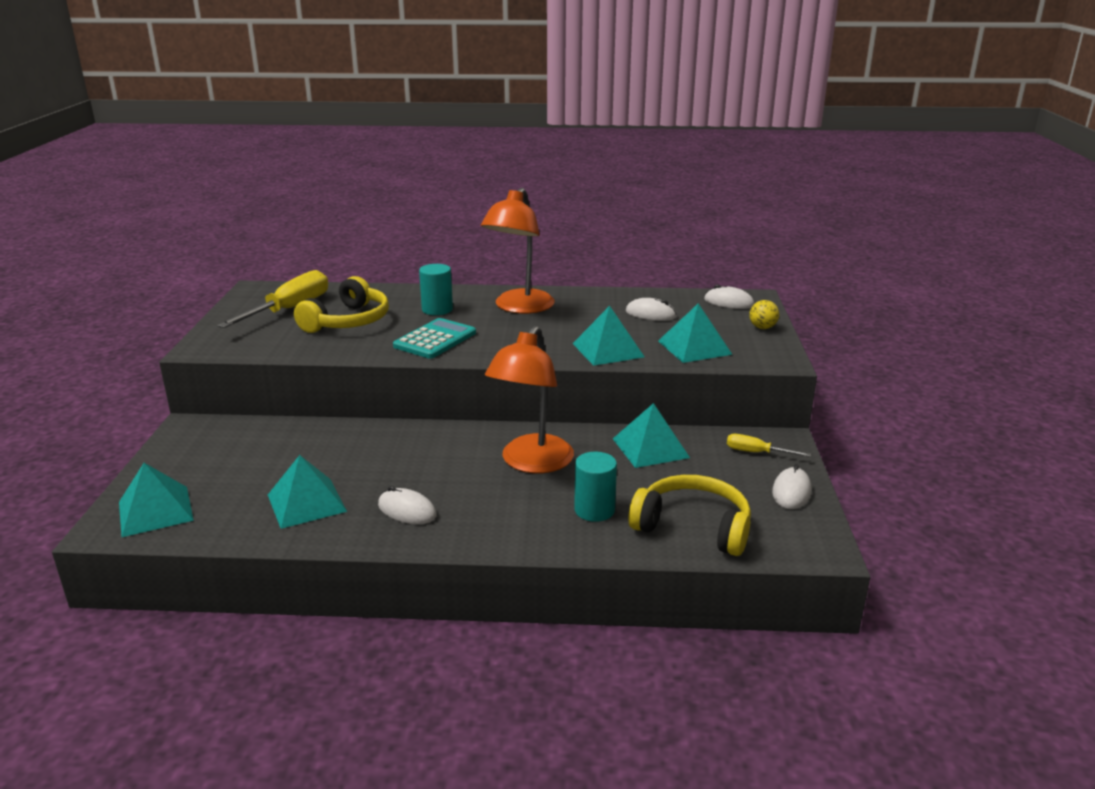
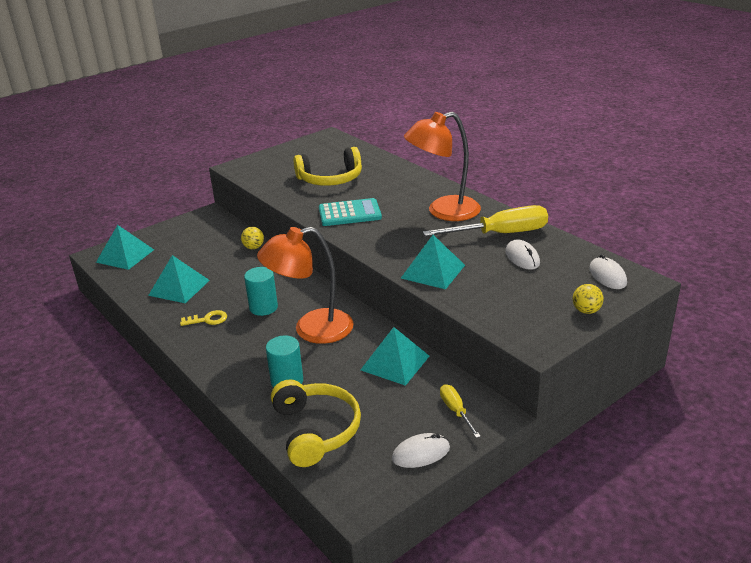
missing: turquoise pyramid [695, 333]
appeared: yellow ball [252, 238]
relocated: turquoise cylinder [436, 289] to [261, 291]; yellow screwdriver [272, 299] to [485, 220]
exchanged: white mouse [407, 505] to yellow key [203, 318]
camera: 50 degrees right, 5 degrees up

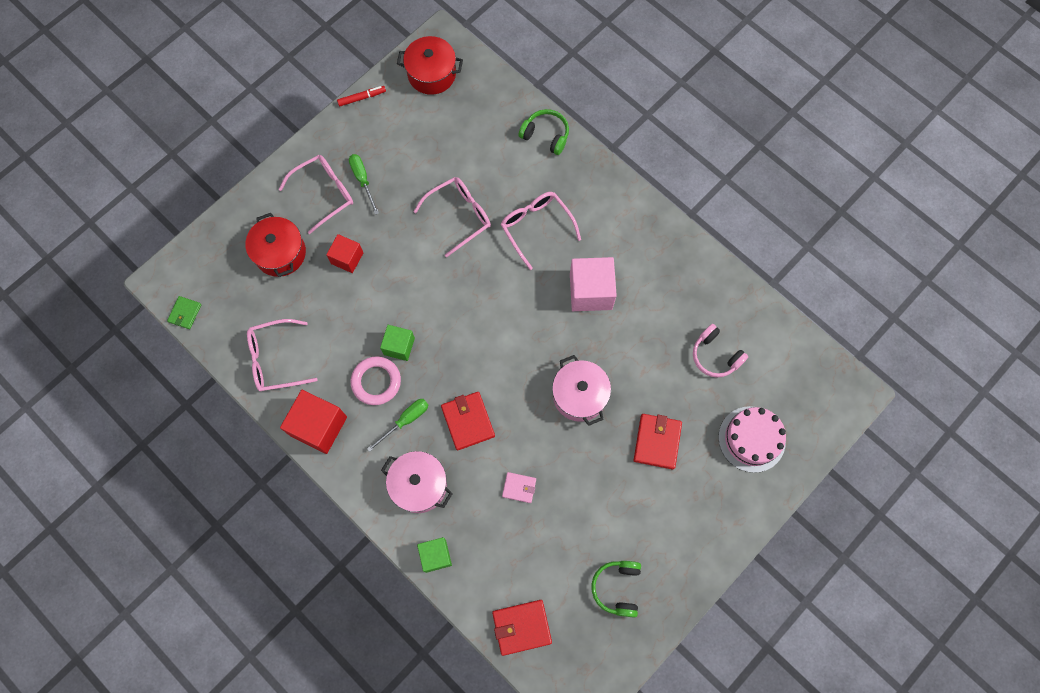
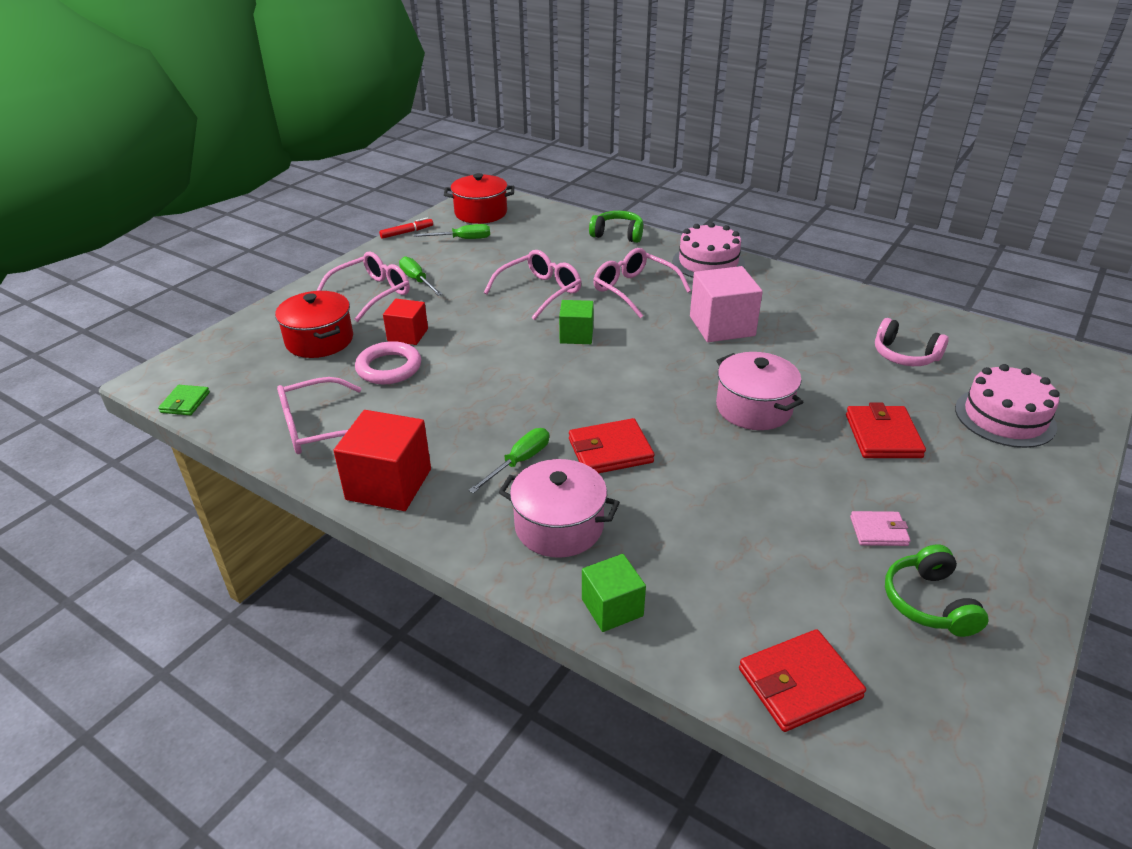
appeared: green screwdriver [452, 231]; pink cake [708, 250]
relocated: pink ring [376, 381] to [388, 362]; green cube [397, 343] to [576, 322]; pink wallet [519, 487] to [880, 528]
spun: red wallet [468, 421] = [612, 445] 75 degrees counterclockwise
camera: 10 degrees left, 35 degrees down

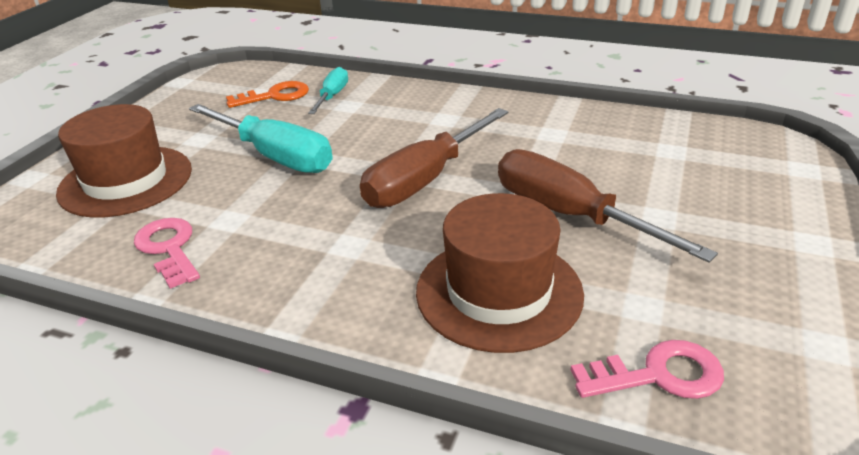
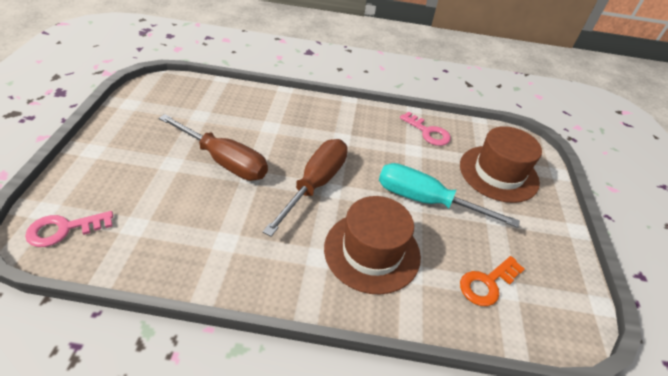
missing: turquoise screwdriver [328, 90]
relocated: pink key [647, 369] to [69, 229]; brown hat [500, 273] to [372, 245]
camera: 160 degrees right, 10 degrees up

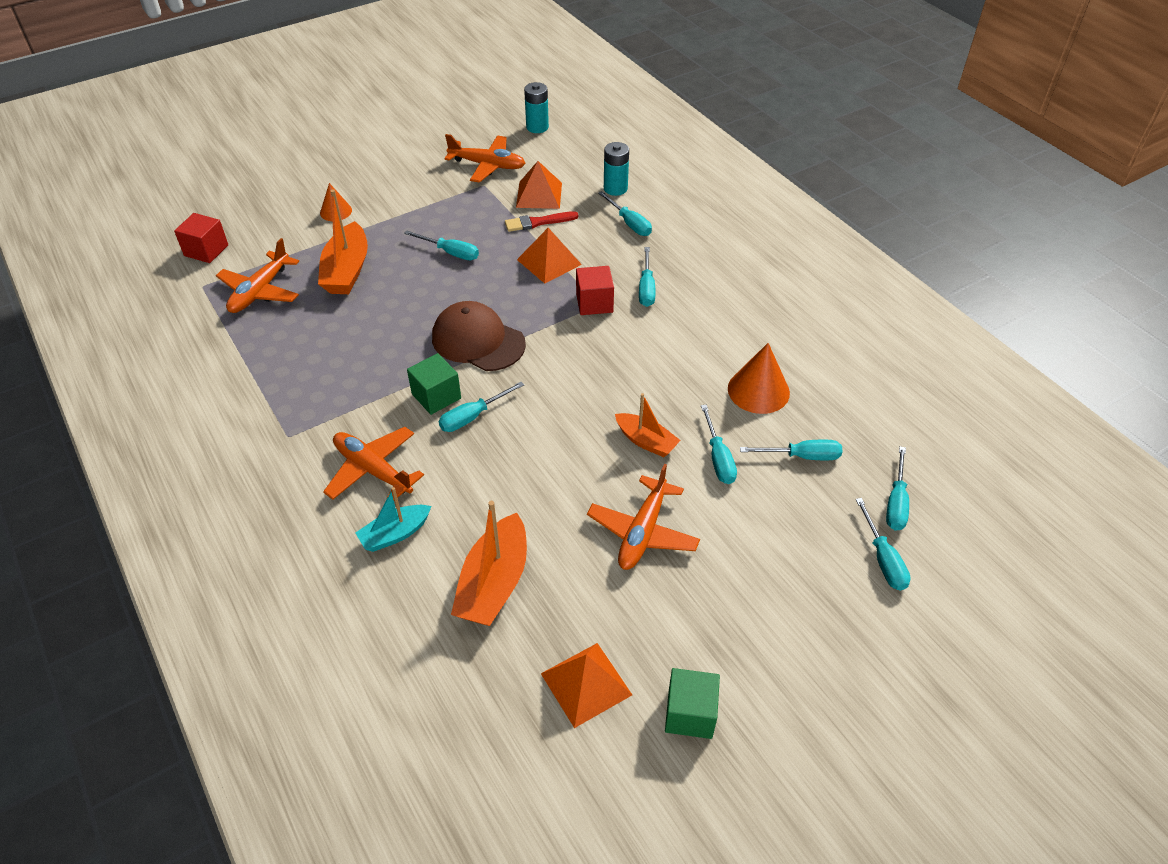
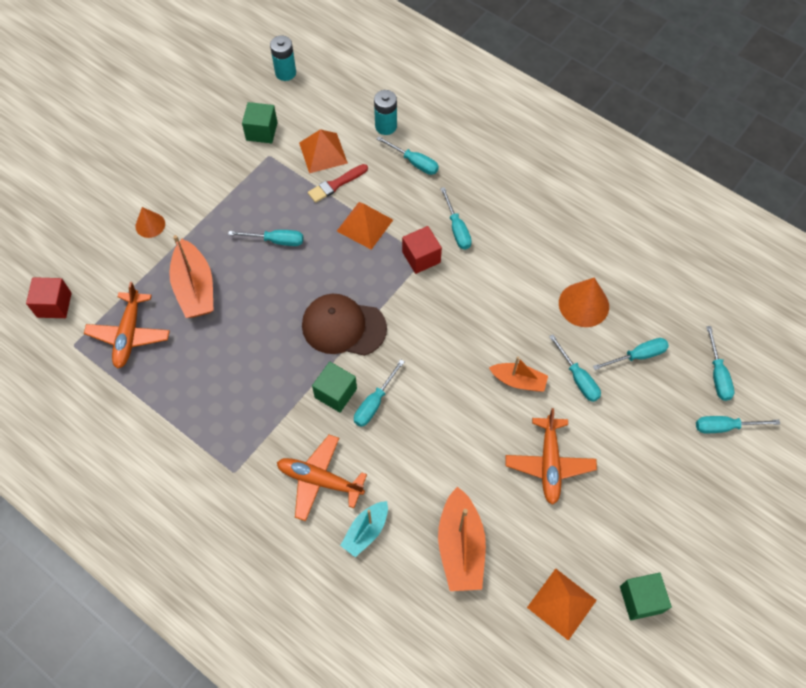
exchanged: orange plane [485, 158] to green cube [260, 122]
spun: turquoise screwdriver [883, 544] = [738, 424] 120 degrees clockwise
camera: 20 degrees left, 15 degrees up

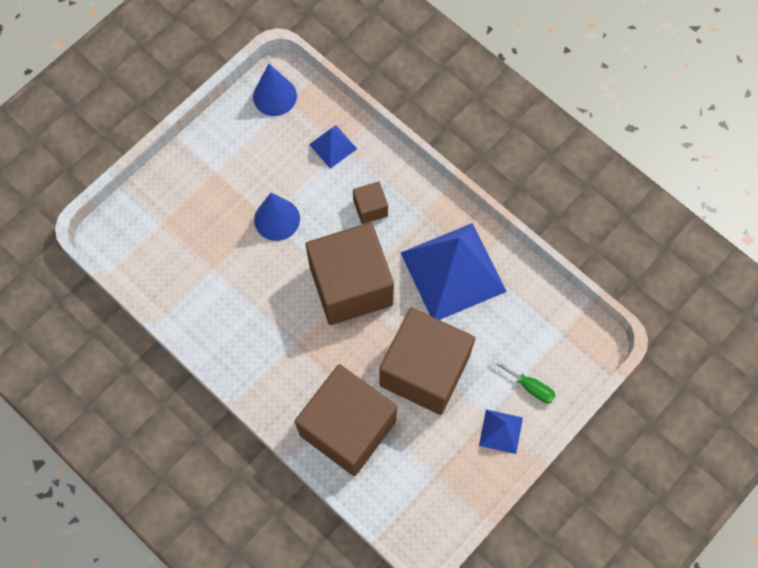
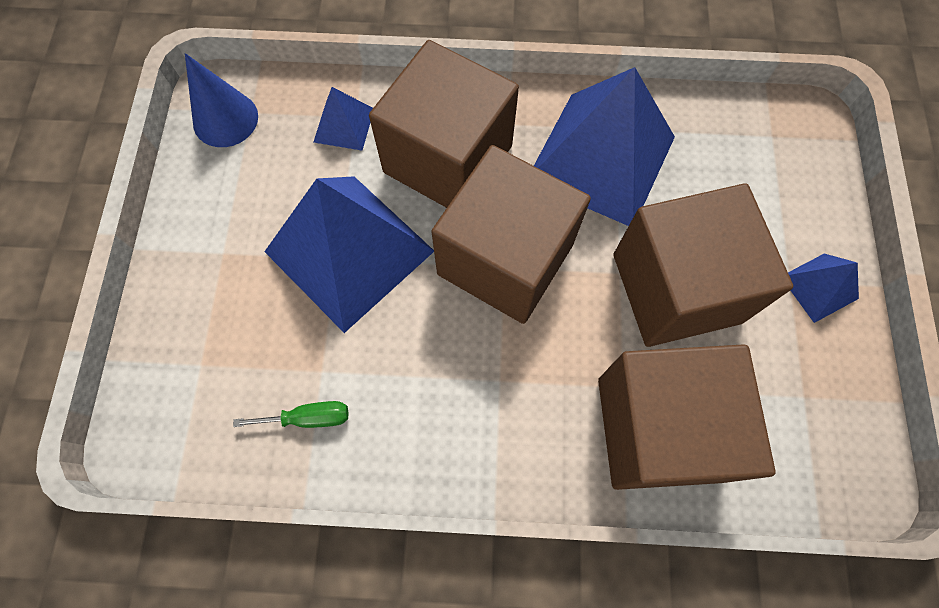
relocated: green screwdriver [524, 381] to [291, 414]
exchanged: blue cone [277, 217] to blue pyramid [349, 254]
size: brown cube [370, 202] = [444, 124] x2.36
camera: 40 degrees left, 0 degrees up

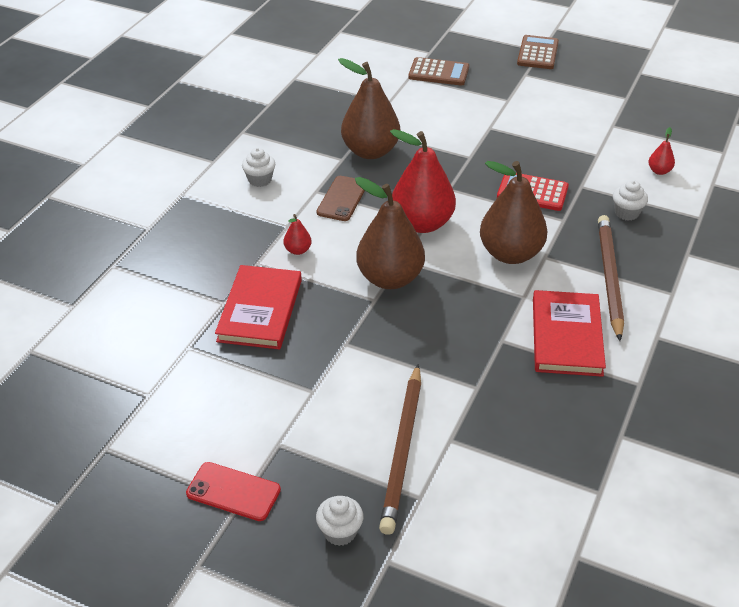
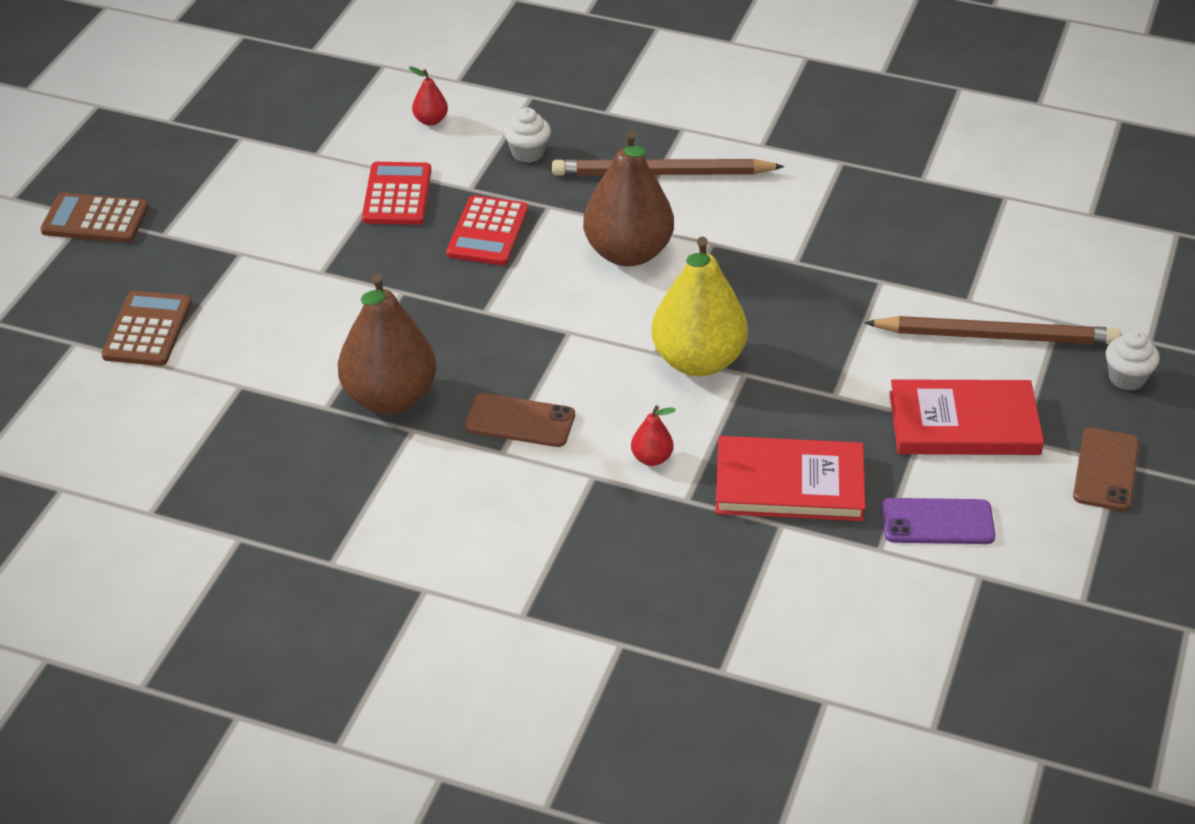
missing: white cupcake [258, 167]; red pear [423, 181]
appeared: red calculator [396, 193]; purple phone [939, 521]
relocated: red book [569, 333] to [966, 417]
colour: brown pear [390, 233] to yellow pear [700, 306]; red phone [233, 491] to brown phone [1106, 469]
camera: 95 degrees left, 0 degrees up

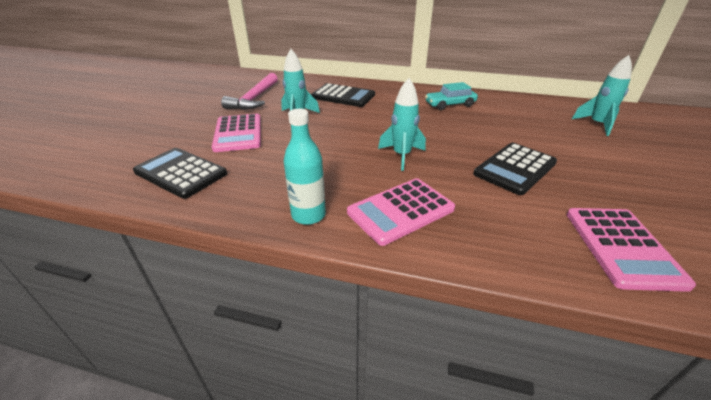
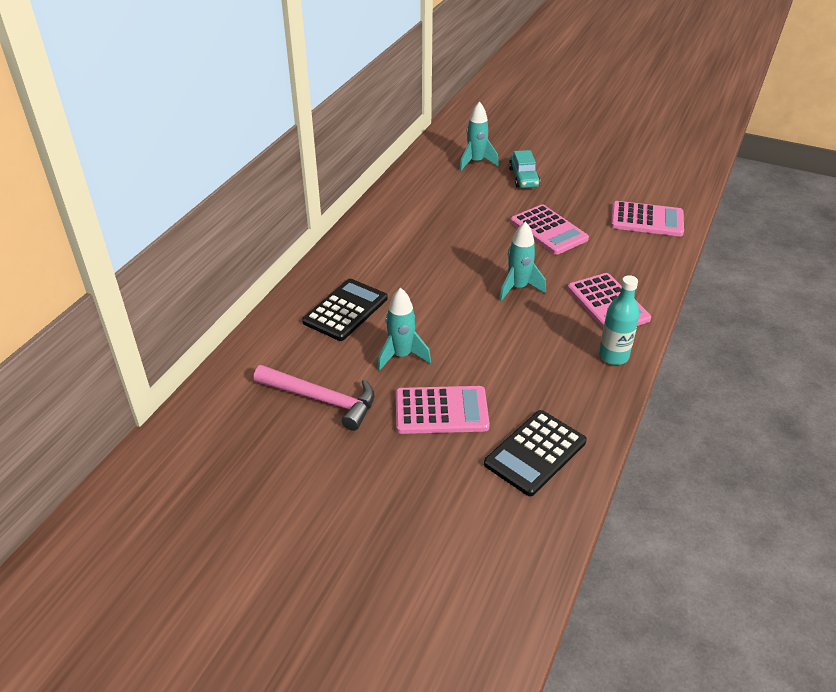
relocated: turquoise car [451, 96] to [524, 169]
colour: black calculator [515, 169] to pink calculator [549, 229]
camera: 80 degrees left, 5 degrees up

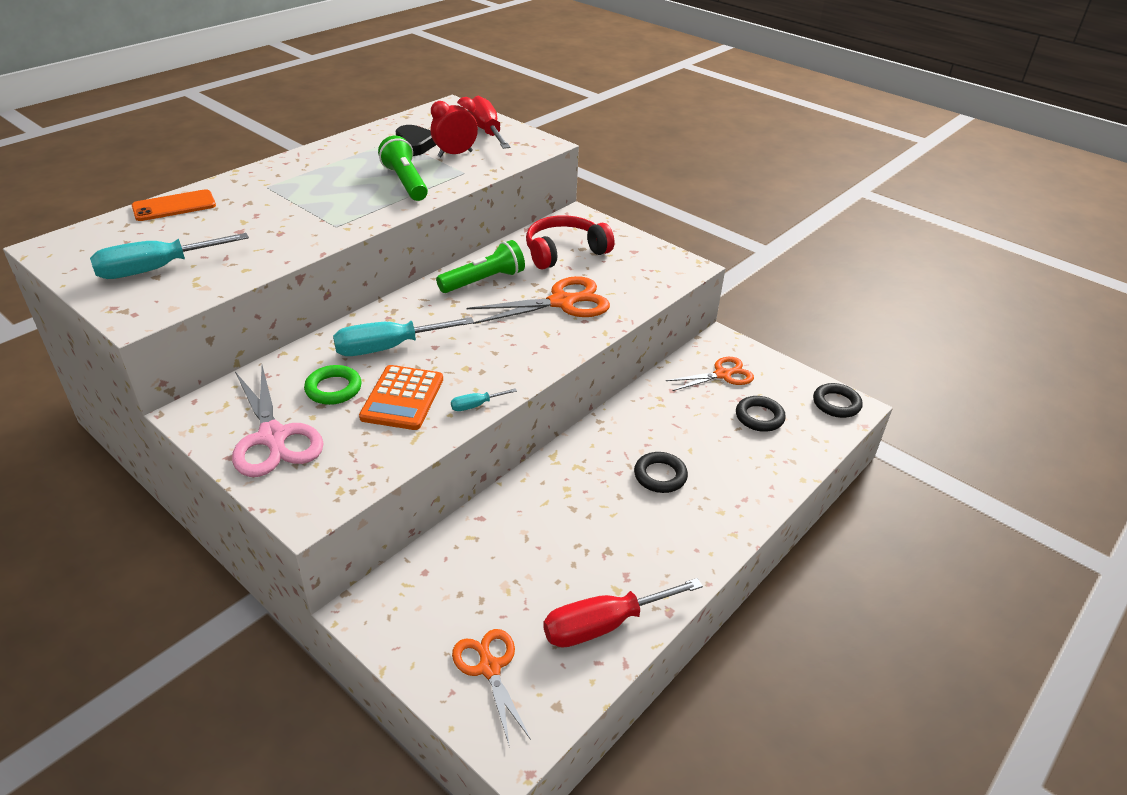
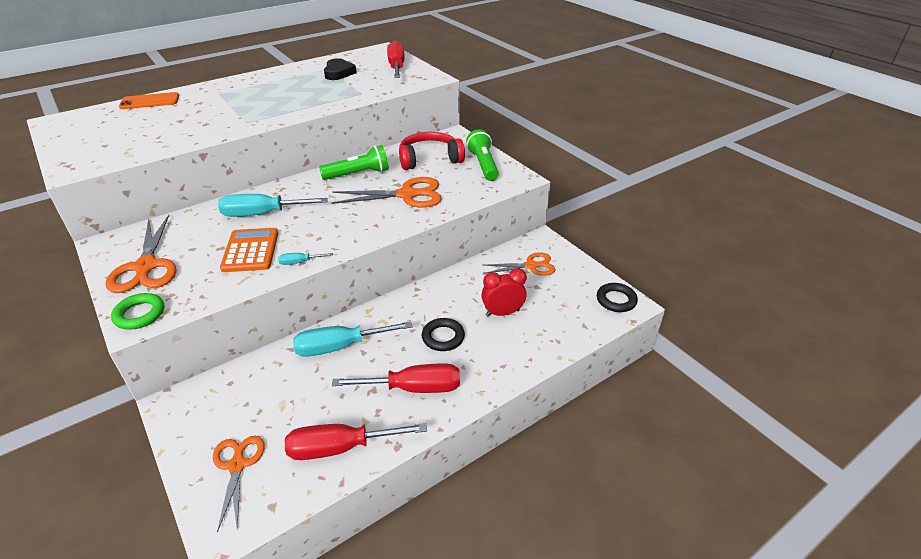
missing: black ring [761, 414]
appeared: red screwdriver [396, 378]
relocated: green ring [333, 385] to [137, 311]; turquoise screwdriver [169, 256] to [353, 339]; green flashlight [403, 168] to [482, 155]; red clock [454, 127] to [504, 292]
colour: pink scissors [278, 421] to orange scissors [141, 254]
spun: orange calculator [401, 397] = [249, 250] 150 degrees clockwise
camera: 15 degrees right, 0 degrees up

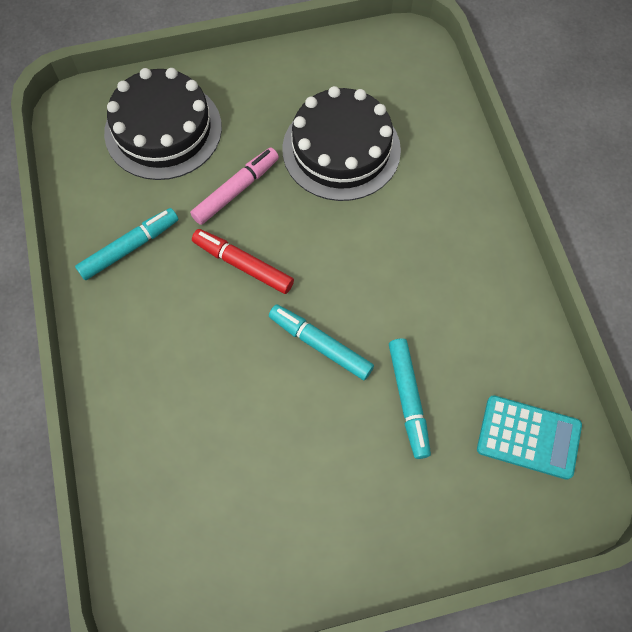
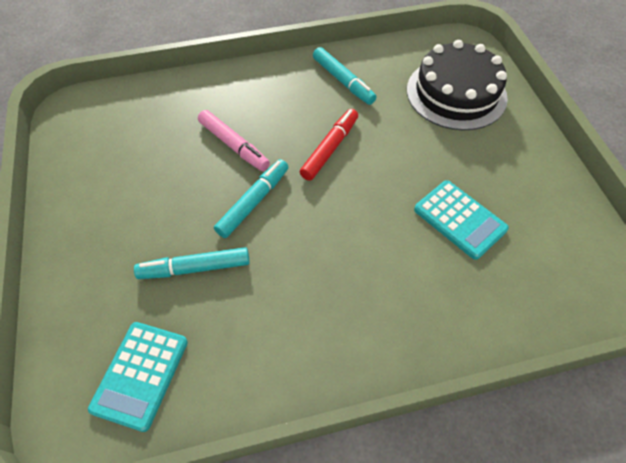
relocated: pink marker [234, 186] to [234, 140]
exchanged: black cake [341, 143] to turquoise calculator [461, 220]
camera: 90 degrees right, 10 degrees down

